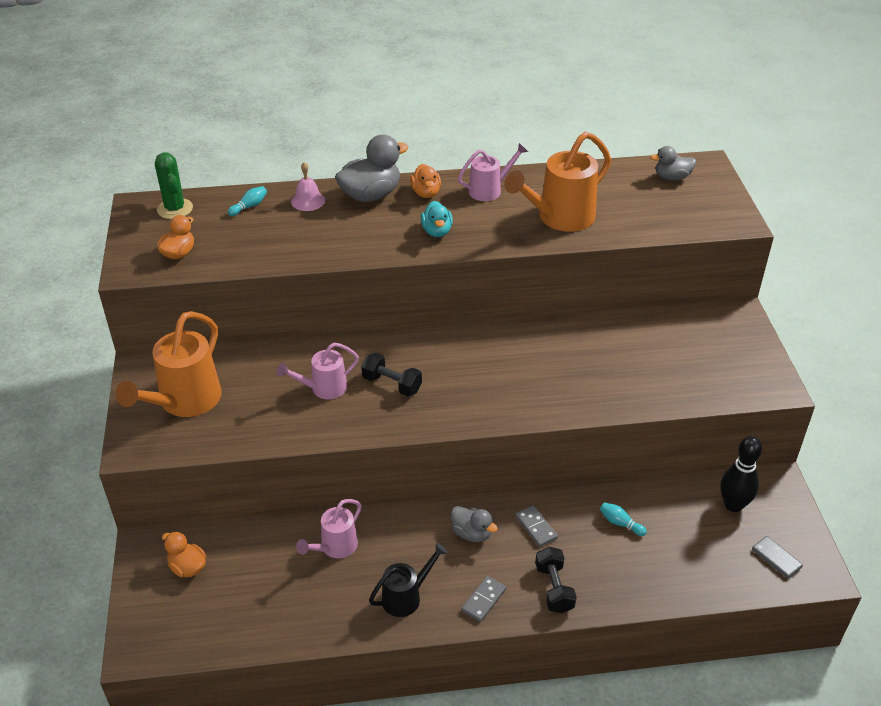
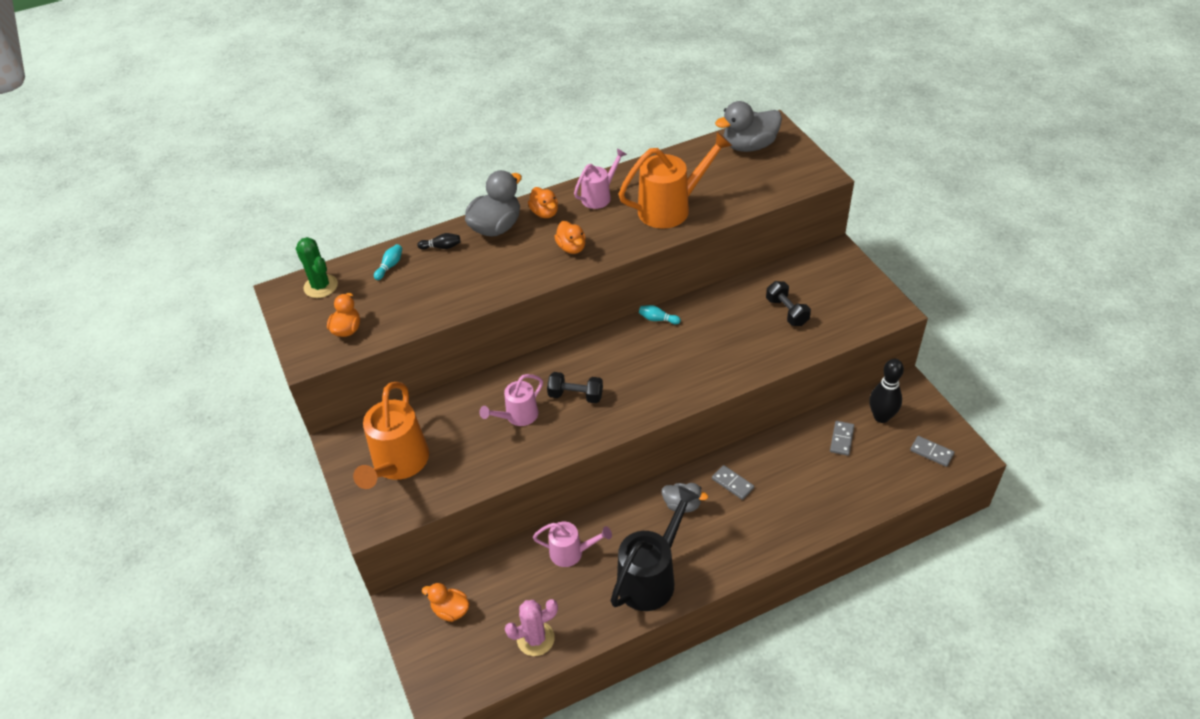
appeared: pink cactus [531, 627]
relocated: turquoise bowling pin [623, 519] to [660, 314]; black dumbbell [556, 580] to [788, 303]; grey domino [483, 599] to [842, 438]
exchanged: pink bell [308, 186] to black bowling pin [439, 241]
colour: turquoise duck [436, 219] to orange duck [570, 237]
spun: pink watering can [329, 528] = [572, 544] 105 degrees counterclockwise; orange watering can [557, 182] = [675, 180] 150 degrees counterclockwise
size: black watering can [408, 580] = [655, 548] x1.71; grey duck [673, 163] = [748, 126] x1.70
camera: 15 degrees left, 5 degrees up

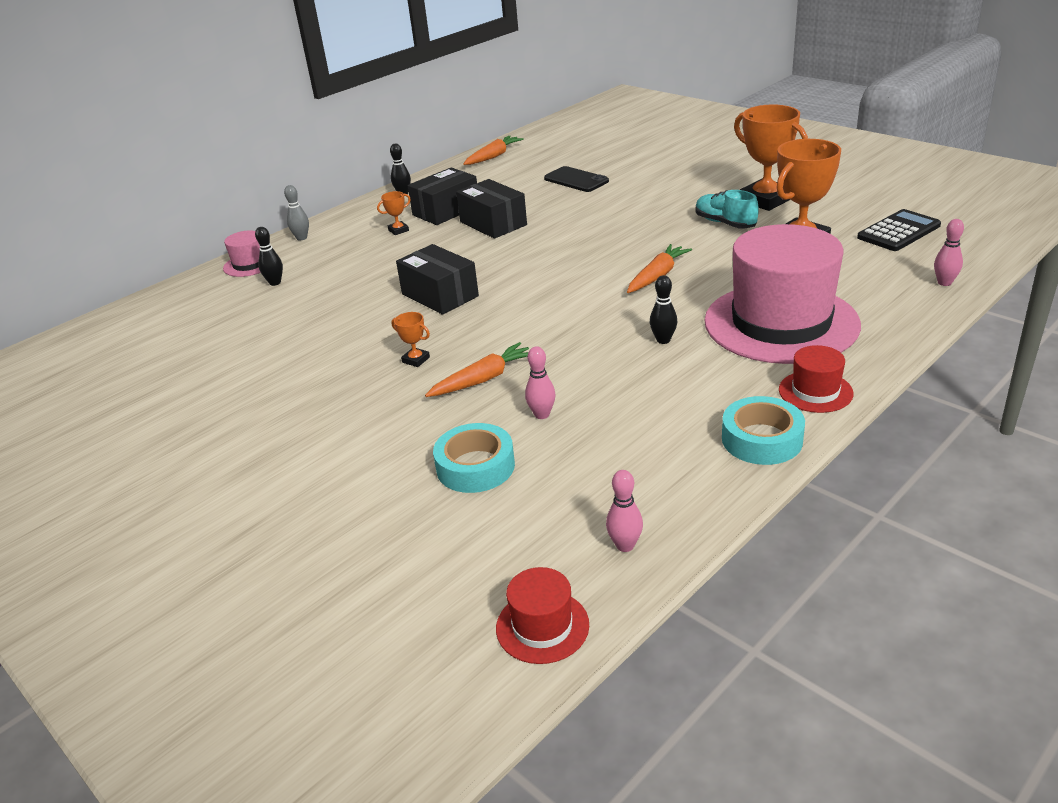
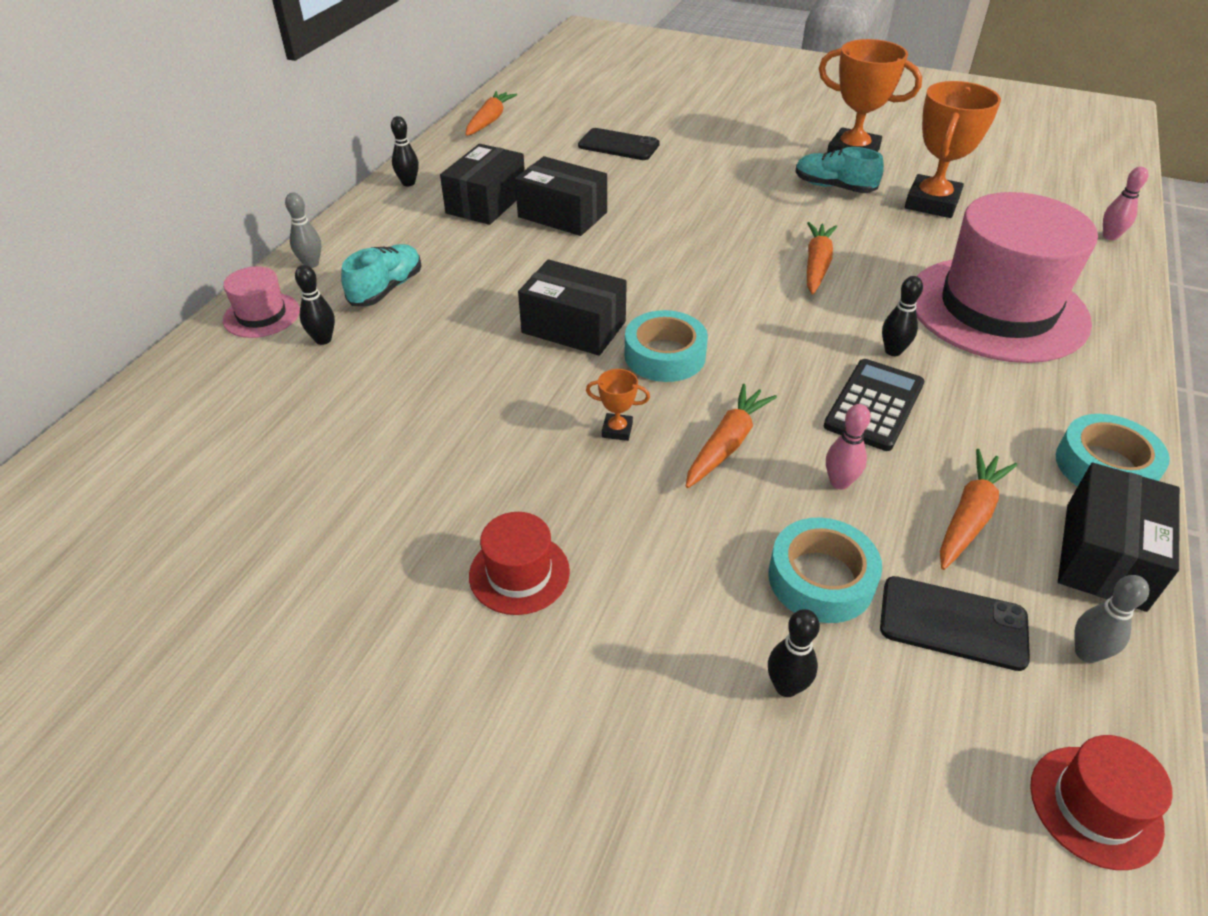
missing: orange trophy [394, 213]
appeared: turquoise shoe [381, 275]; turquoise tape [666, 346]; black bowling pin [794, 653]; black phone [955, 623]; orange carrot [978, 509]; black box [1119, 537]
relocated: red hat [816, 379] to [519, 563]; black calculator [899, 230] to [874, 405]
colour: pink bowling pin [624, 511] to grey bowling pin [1111, 619]
camera: 25 degrees left, 10 degrees up

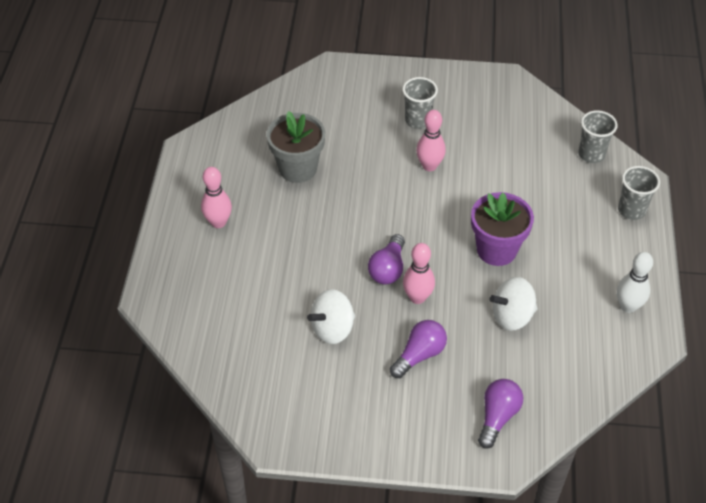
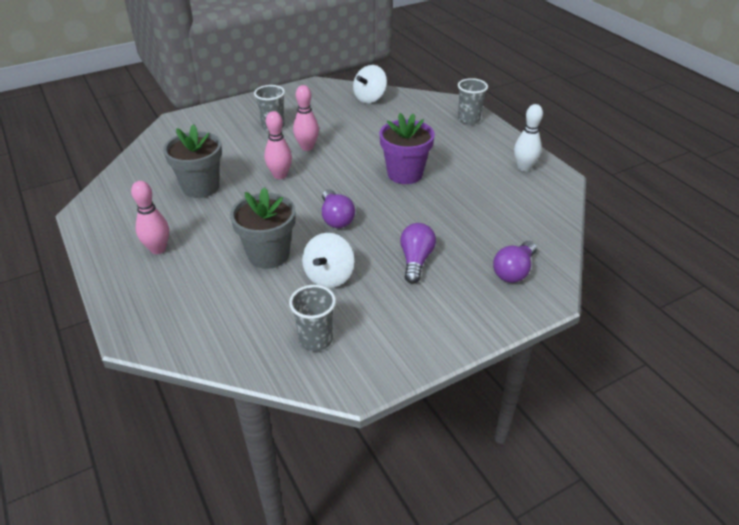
appeared: grey flower pot [263, 228]
relocated: pink bowling pin [419, 273] to [278, 145]; grey cup [598, 136] to [312, 318]; white spinning top [514, 304] to [370, 84]
spun: purple light bulb [500, 414] = [515, 262] 135 degrees counterclockwise
camera: 35 degrees left, 10 degrees down

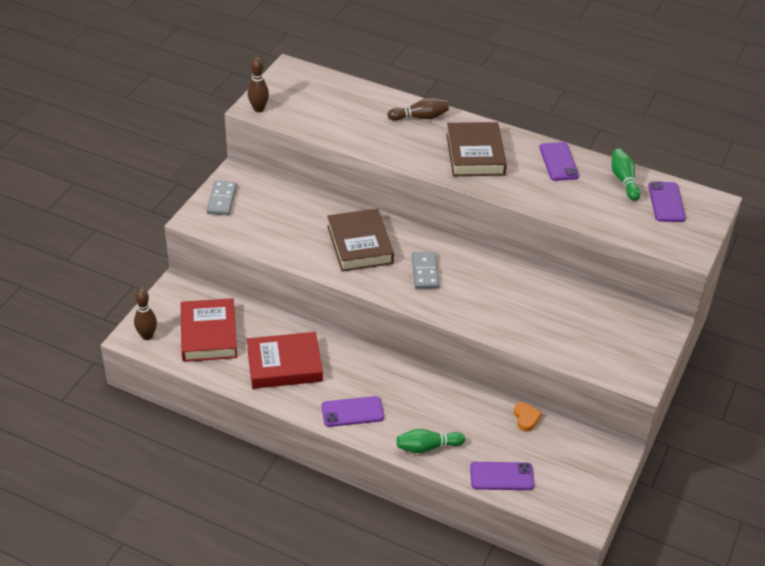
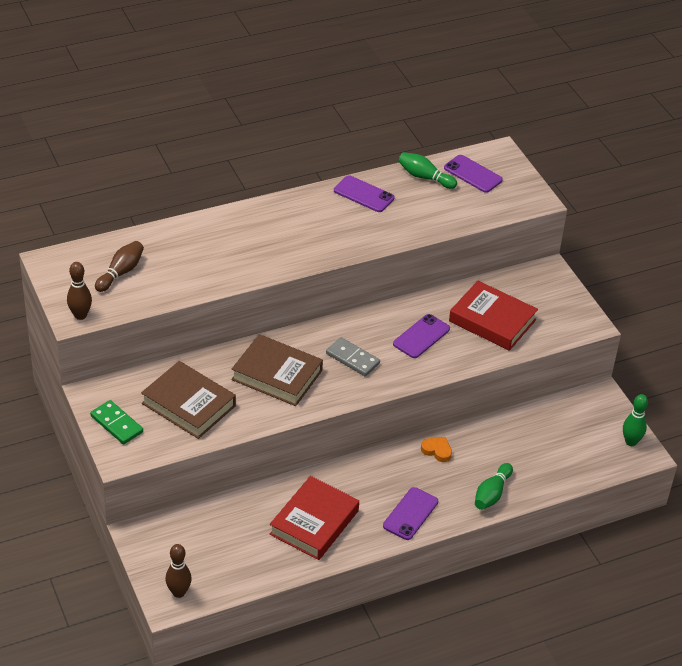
appeared: green bowling pin [635, 420]
relocated: brown bowling pin [418, 109] to [119, 266]; brown book [476, 149] to [188, 400]; purple phone [502, 476] to [421, 336]; orange heart [528, 417] to [436, 449]; red book [209, 330] to [493, 316]
colour: grey domino [222, 198] to green domino [116, 422]
camera: 50 degrees left, 0 degrees up

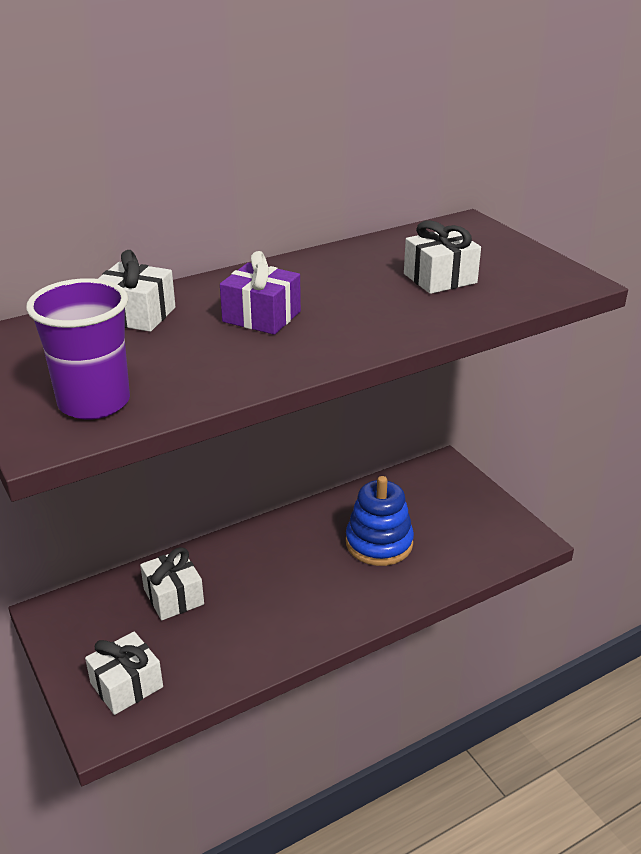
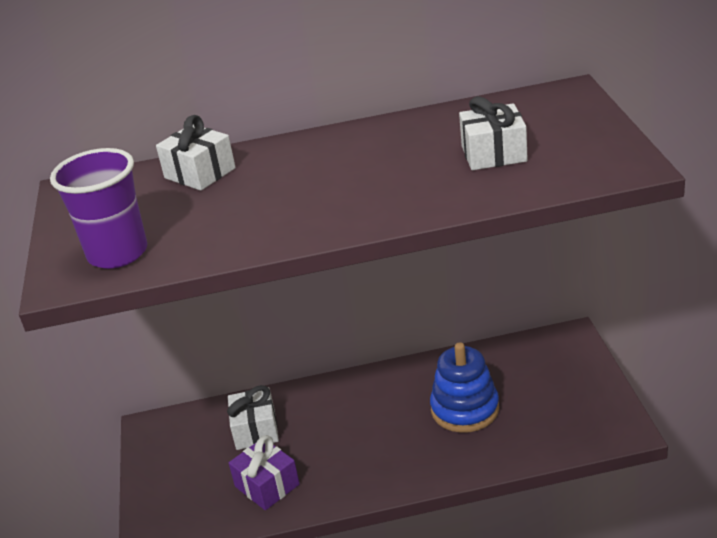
missing: white gift [124, 673]
relocated: purple gift [260, 293] to [264, 472]
camera: 25 degrees right, 0 degrees up

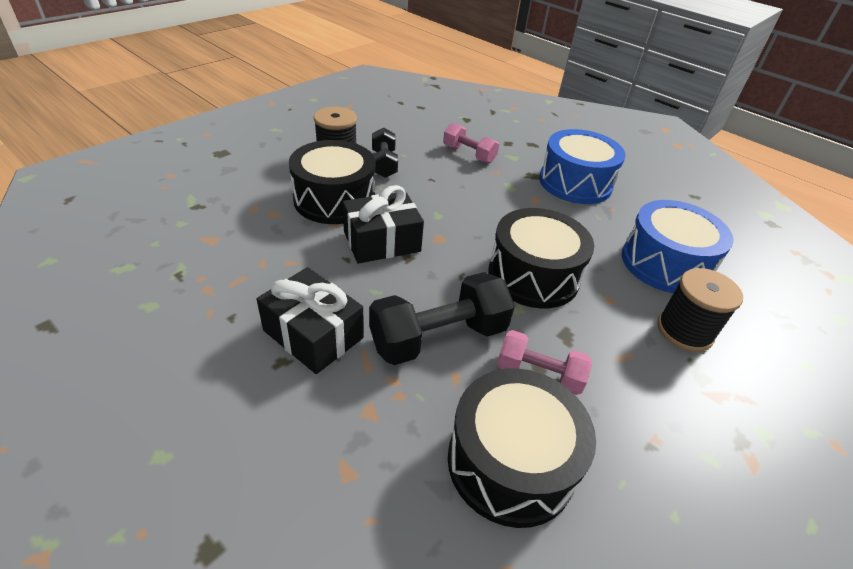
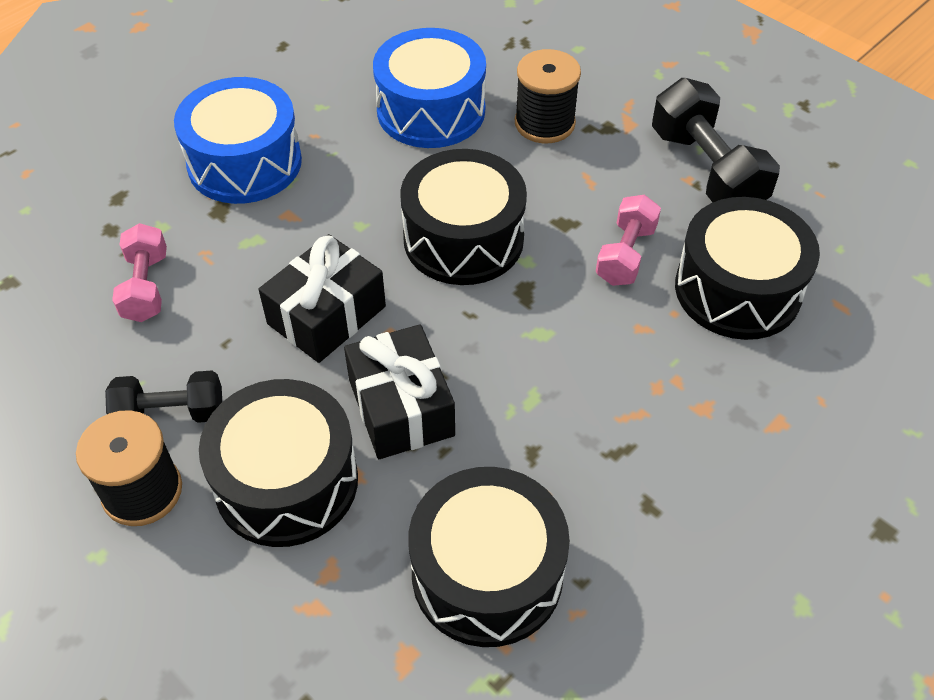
appeared: black drum [489, 557]
relocated: black gift [310, 320] to [322, 298]; black dumbbell [442, 318] to [716, 140]
spun: pink dumbbell [471, 143] = [139, 272] 45 degrees counterclockwise
camera: 85 degrees left, 10 degrees up

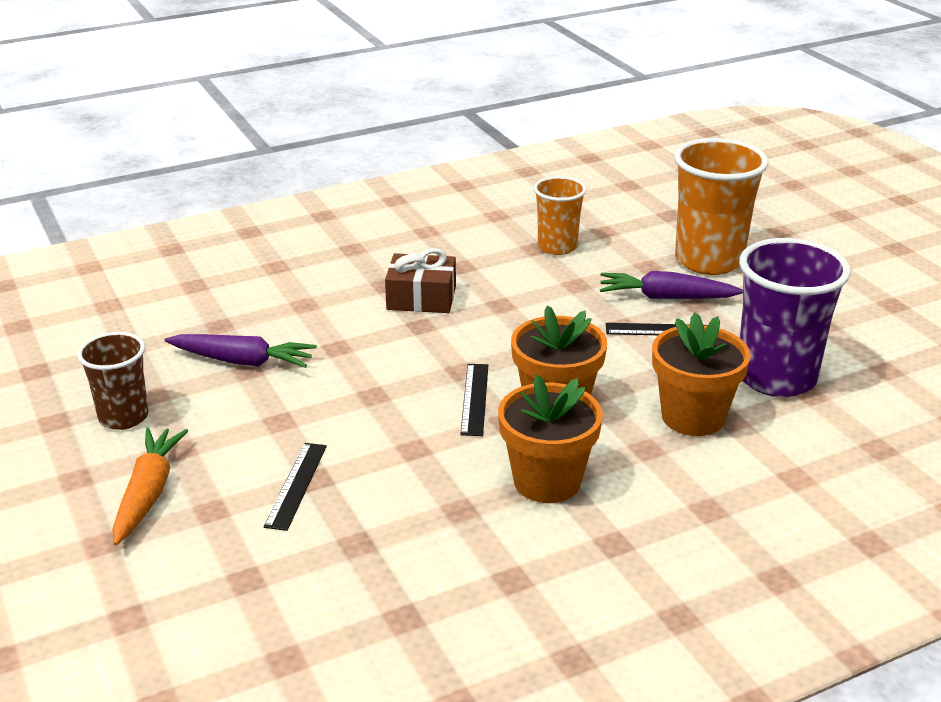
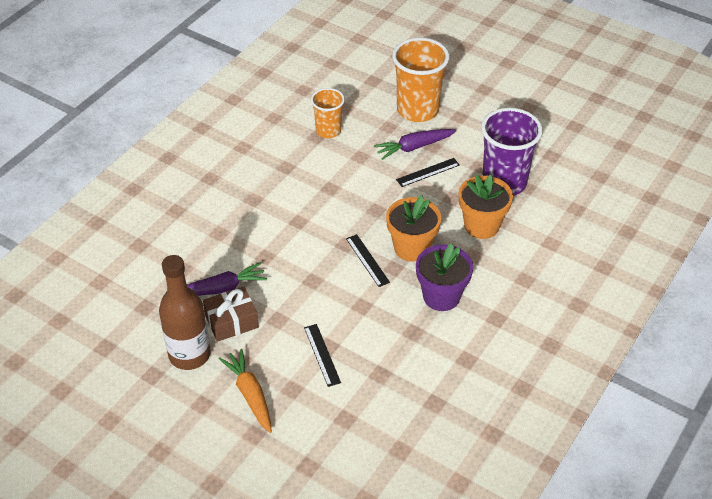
relocated: brown gift [420, 280] to [231, 314]
exchanged: brown cup [113, 381] to brown bottle [185, 312]
colour: orange flower pot [550, 439] to purple flower pot [444, 277]
camera: 30 degrees left, 15 degrees up

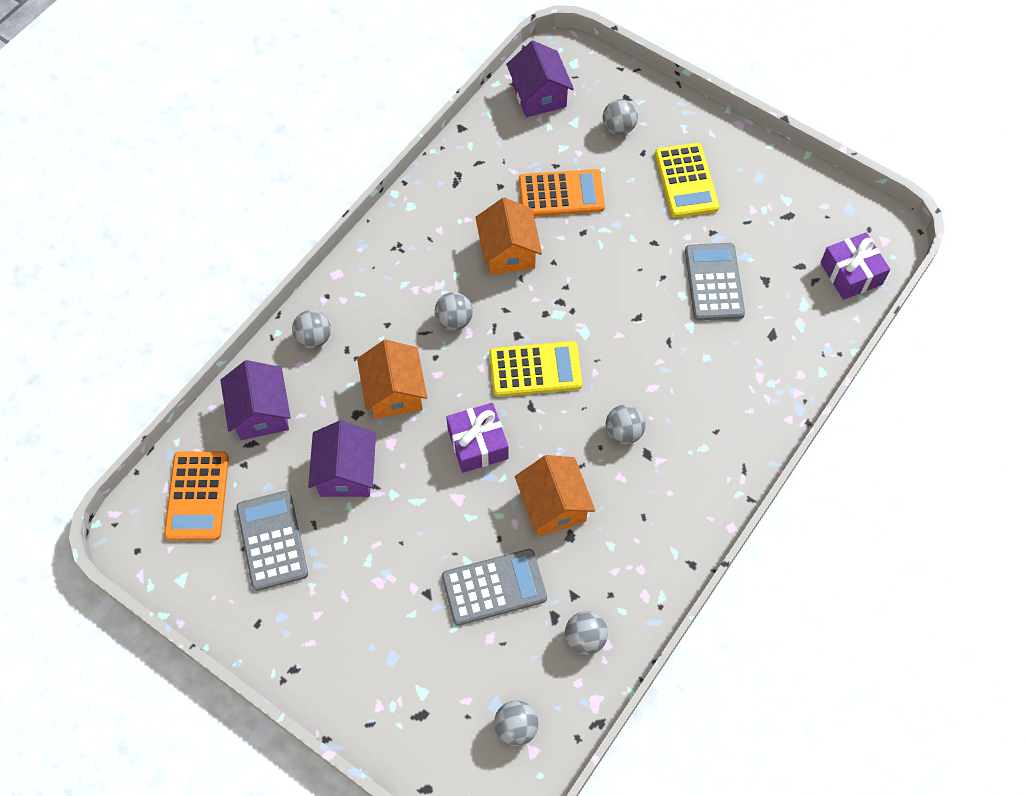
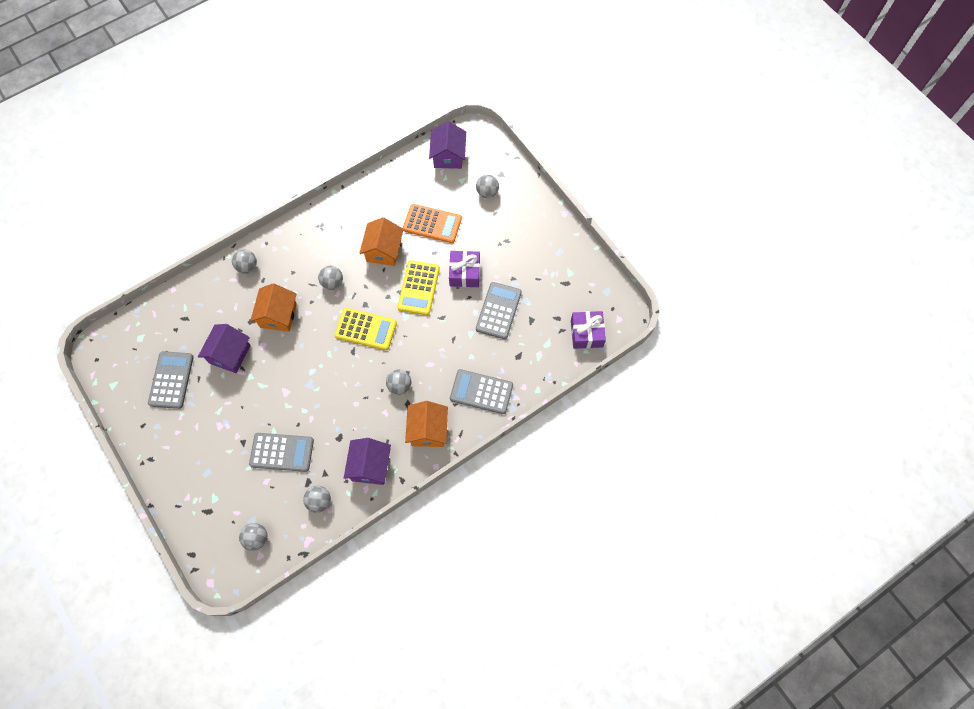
missing: orange calculator [196, 496]
appeared: grey calculator [481, 391]
relocated: purple house [255, 400] to [367, 461]; yellow calculator [687, 180] to [418, 287]; orange house [555, 495] to [426, 424]; purple gift [477, 438] to [464, 269]
camera: 20 degrees right, 5 degrees up

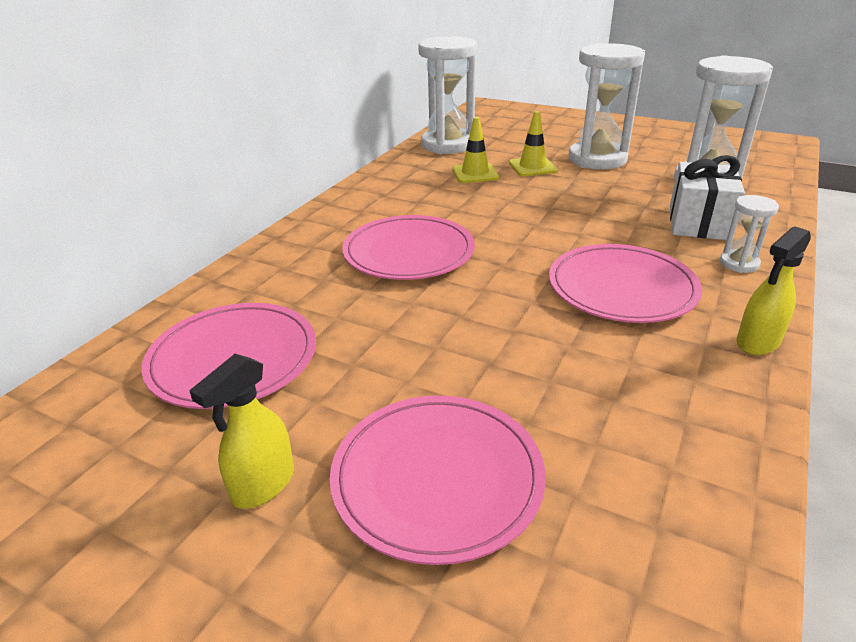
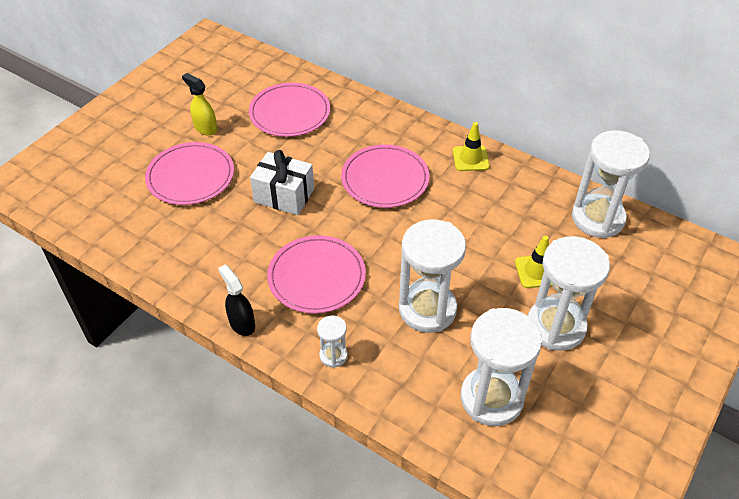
appeared: white hourglass [432, 276]
relocated: white gift [707, 197] to [282, 182]; yellow traffic cone [476, 150] to [471, 146]
colour: yellow spray bottle [773, 290] to black spray bottle [236, 300]
camera: 95 degrees right, 15 degrees up

